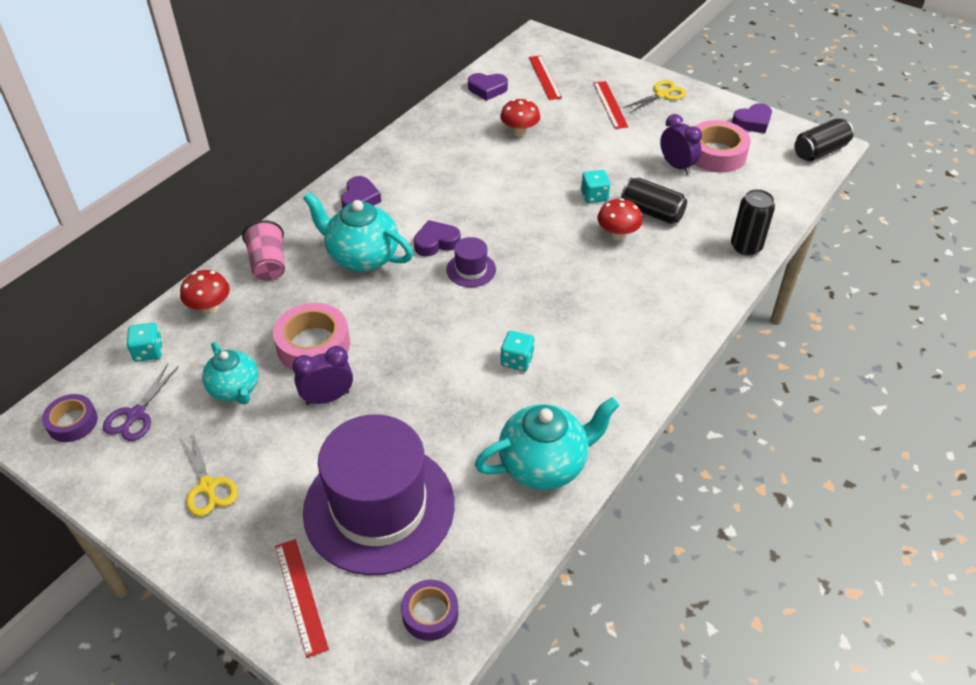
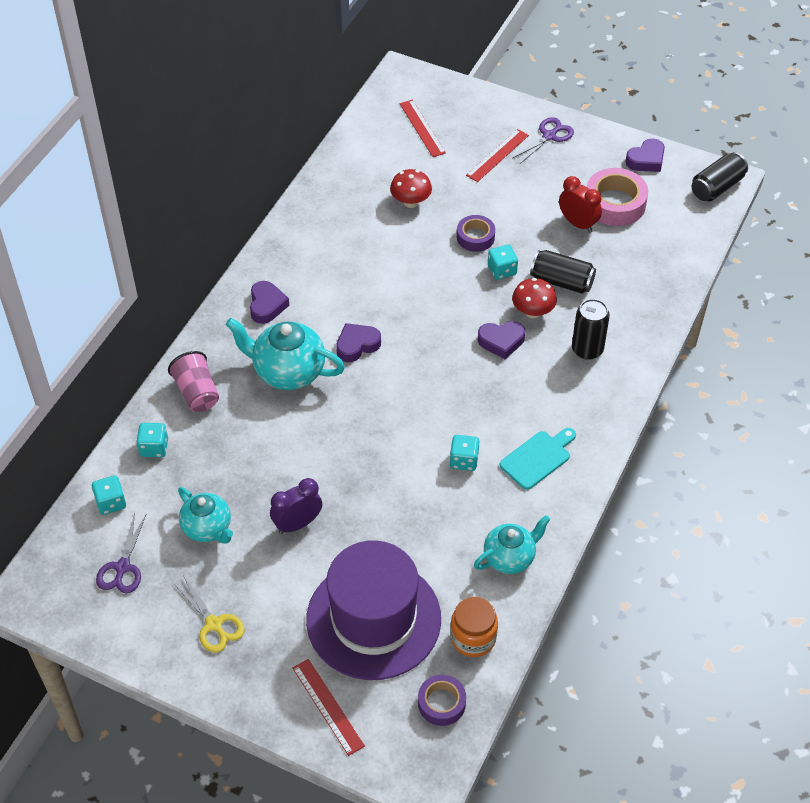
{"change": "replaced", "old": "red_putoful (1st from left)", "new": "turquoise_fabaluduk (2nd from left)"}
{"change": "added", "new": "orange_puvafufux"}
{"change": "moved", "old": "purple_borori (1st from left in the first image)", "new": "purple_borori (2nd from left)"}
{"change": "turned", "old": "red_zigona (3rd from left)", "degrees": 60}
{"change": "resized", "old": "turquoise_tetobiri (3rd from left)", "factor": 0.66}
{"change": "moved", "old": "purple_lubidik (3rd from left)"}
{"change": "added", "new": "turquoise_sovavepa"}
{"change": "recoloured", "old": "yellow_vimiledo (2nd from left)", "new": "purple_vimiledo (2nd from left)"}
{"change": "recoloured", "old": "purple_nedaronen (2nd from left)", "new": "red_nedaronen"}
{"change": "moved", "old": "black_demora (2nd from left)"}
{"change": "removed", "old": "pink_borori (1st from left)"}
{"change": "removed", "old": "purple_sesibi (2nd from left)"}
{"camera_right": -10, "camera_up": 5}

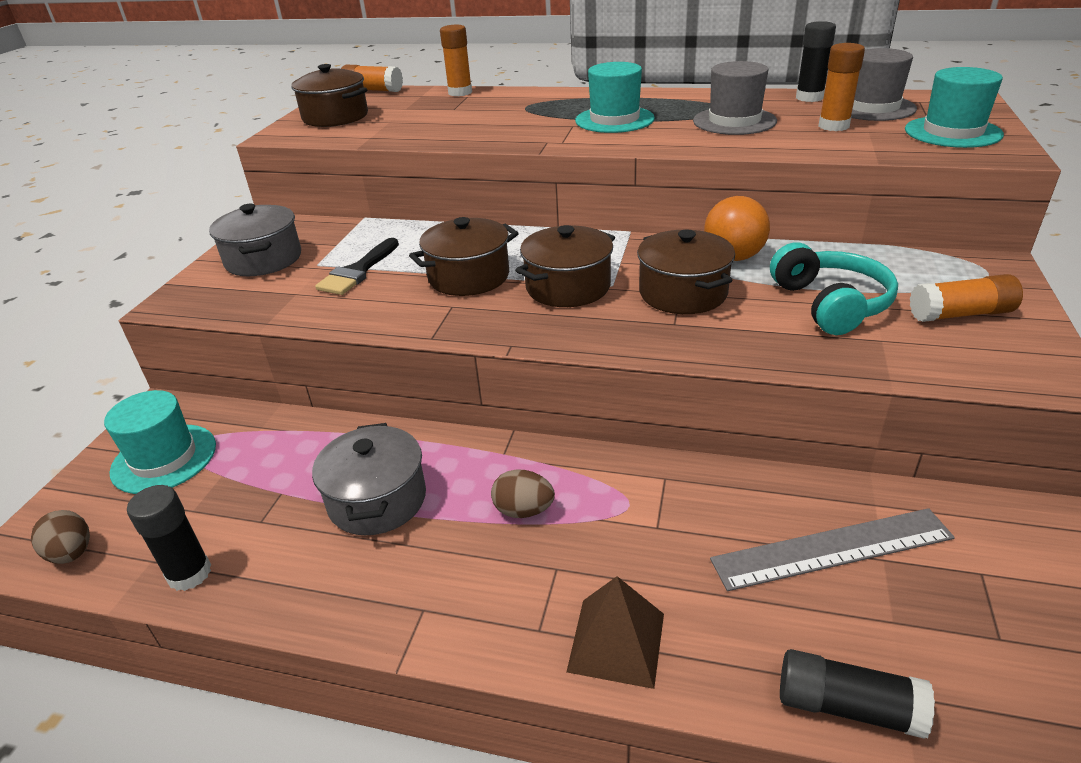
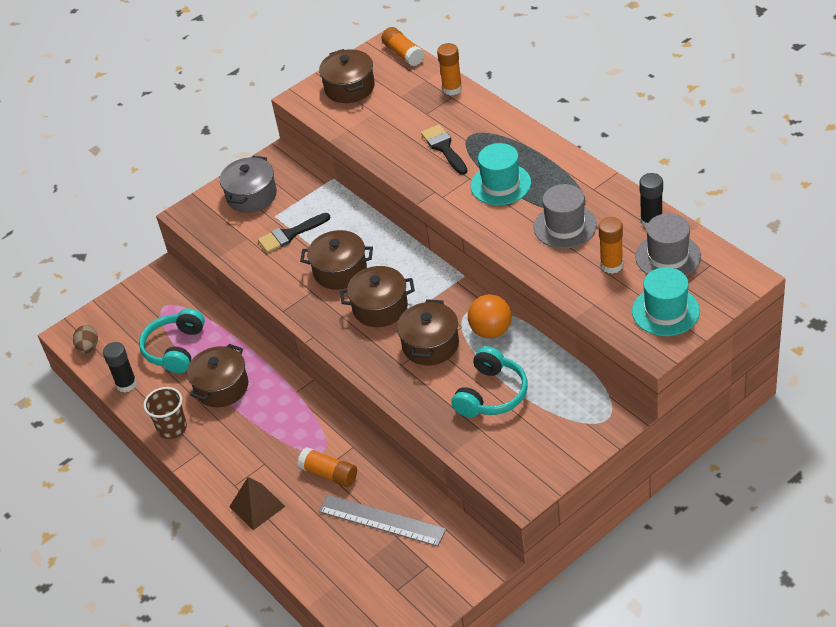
{"change": "added", "new": "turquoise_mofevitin (1st from left)"}
{"change": "added", "new": "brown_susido"}
{"change": "recoloured", "old": "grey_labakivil (2nd from left)", "new": "brown_labakivil (1st from left)"}
{"change": "moved", "old": "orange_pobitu (4th from left in the first image)", "new": "orange_pobitu (1st from left)"}
{"change": "added", "new": "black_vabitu (2nd from left)"}
{"change": "removed", "old": "turquoise_sesibi (1st from left)"}
{"change": "removed", "old": "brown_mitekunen (2nd from left)"}
{"change": "removed", "old": "black_pobitu (3rd from left)"}
{"camera_right": 40, "camera_up": 10}

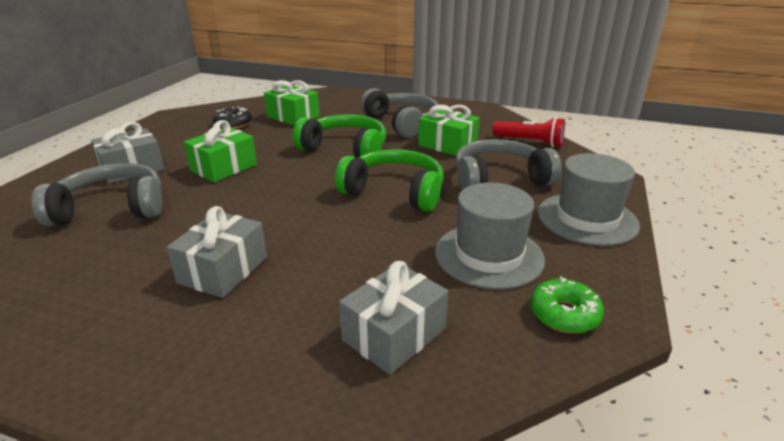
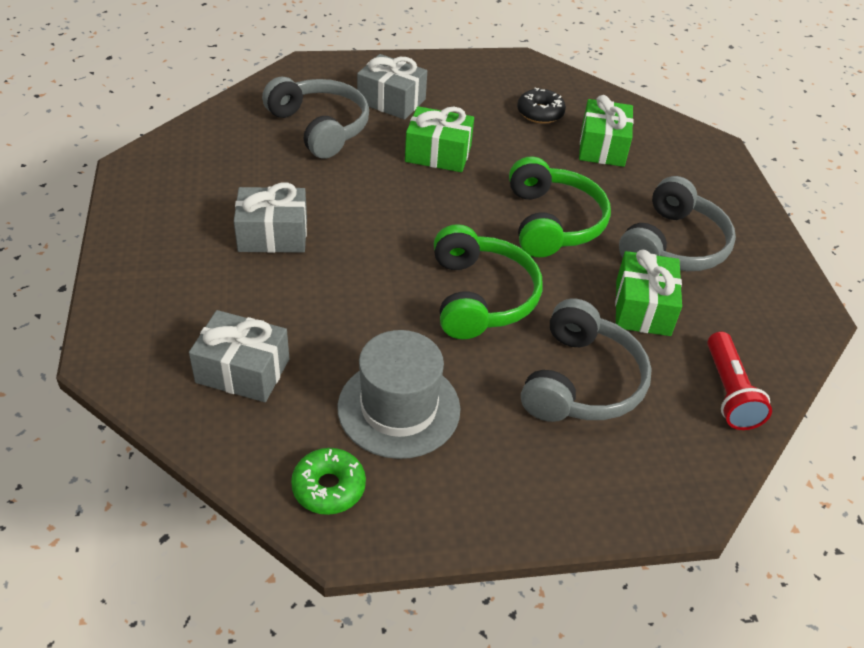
{"change": "turned", "old": "grey_mofevitin (3rd from left in the first image)", "degrees": 60}
{"change": "removed", "old": "grey_sesibi (2nd from left)"}
{"camera_right": 60, "camera_up": 15}

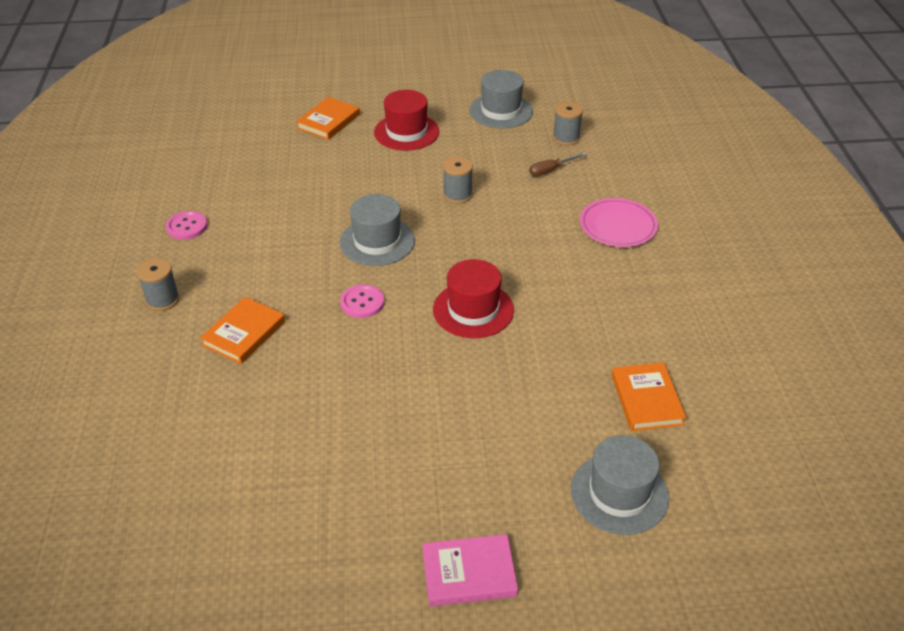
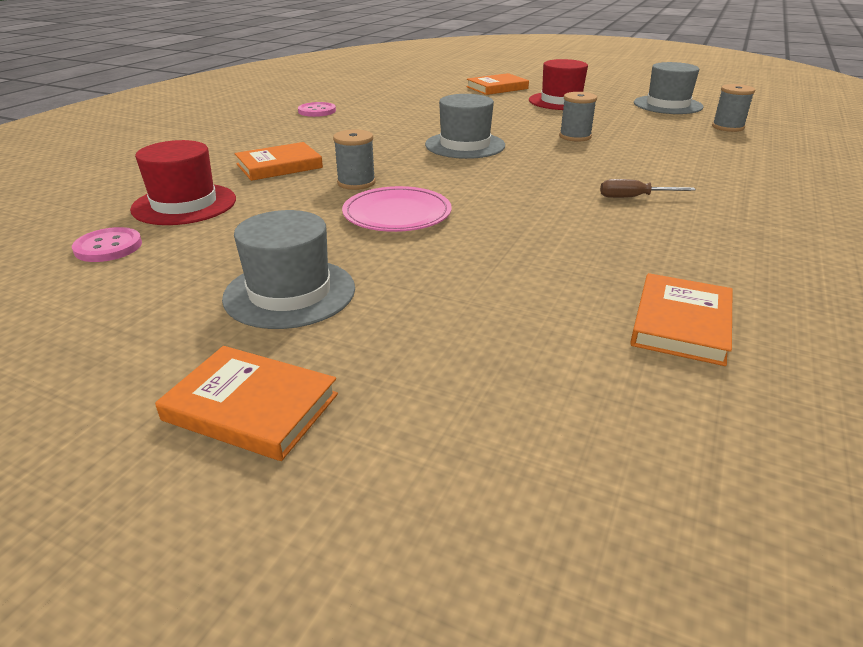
{"change": "moved", "old": "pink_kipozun (2nd from left in the first image)", "new": "pink_kipozun (1st from left)"}
{"change": "moved", "old": "red_sesibi (2nd from left in the first image)", "new": "red_sesibi (1st from left)"}
{"change": "recoloured", "old": "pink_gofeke", "new": "orange_gofeke (1st from left)"}
{"change": "moved", "old": "grey_sesibi (3rd from left in the first image)", "new": "grey_sesibi (1st from left)"}
{"change": "moved", "old": "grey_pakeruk (1st from left)"}
{"change": "moved", "old": "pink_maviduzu"}
{"change": "moved", "old": "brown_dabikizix"}
{"camera_right": 30, "camera_up": -10}

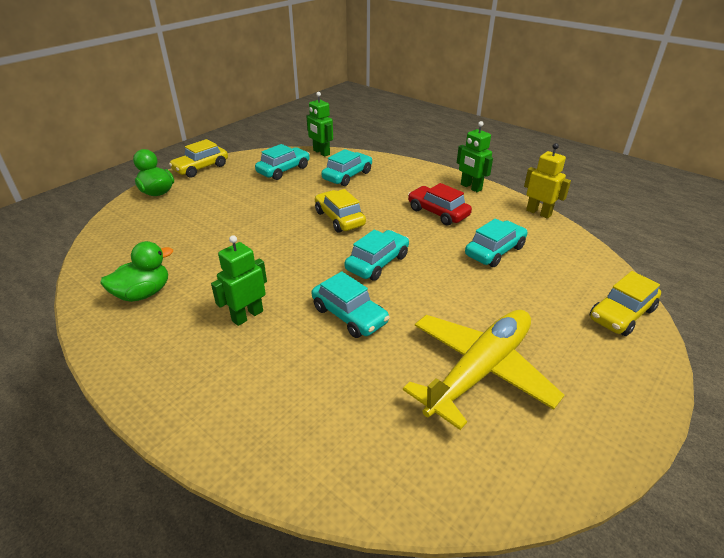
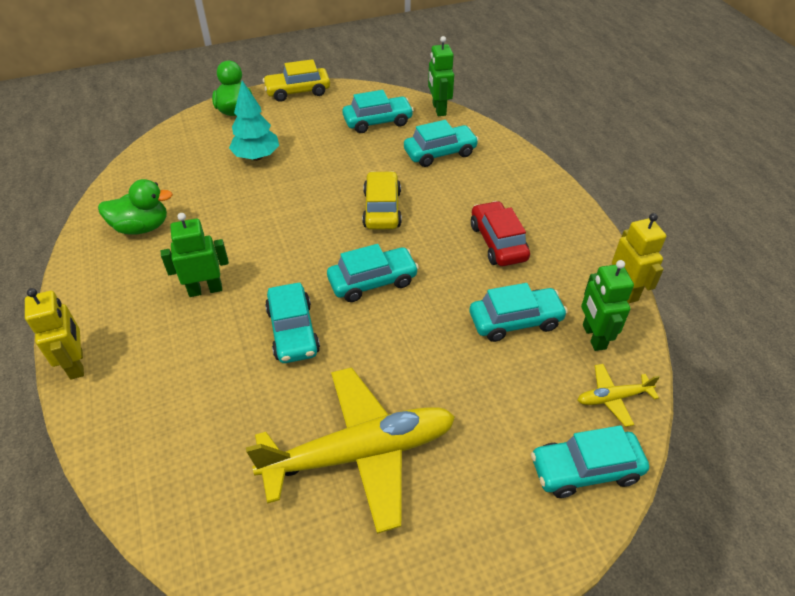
{"change": "added", "new": "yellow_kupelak (1st from left)"}
{"change": "added", "new": "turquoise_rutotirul"}
{"change": "recoloured", "old": "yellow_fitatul (3rd from left)", "new": "turquoise_fitatul (6th from left)"}
{"change": "added", "new": "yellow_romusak (2nd from left)"}
{"change": "moved", "old": "green_kupelak (3rd from left)"}
{"camera_right": 30, "camera_up": 10}

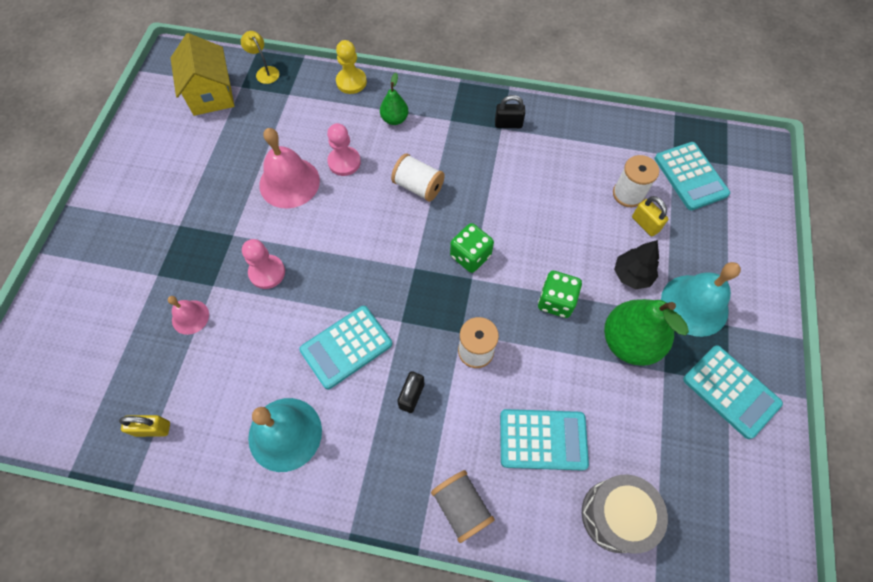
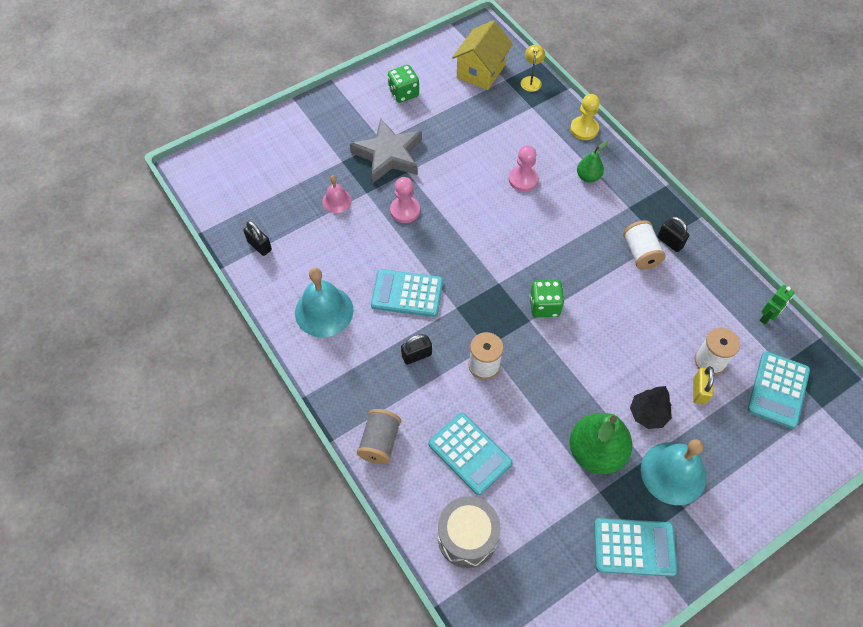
{"change": "recoloured", "old": "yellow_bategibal (1st from left)", "new": "black_bategibal (1st from left)"}
{"change": "added", "new": "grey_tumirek"}
{"change": "moved", "old": "green_fabaluduk (2nd from left in the first image)", "new": "green_fabaluduk (1st from left)"}
{"change": "turned", "old": "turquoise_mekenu (4th from left in the first image)", "degrees": -90}
{"change": "moved", "old": "white_pakeruk (1st from left in the first image)", "new": "white_pakeruk (2nd from left)"}
{"change": "added", "new": "green_kupelak"}
{"change": "removed", "old": "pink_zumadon (2nd from left)"}
{"camera_right": 45, "camera_up": -5}

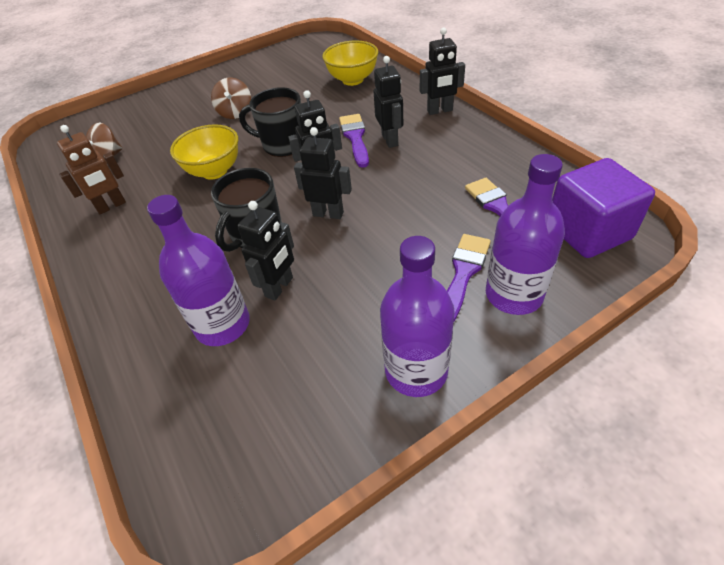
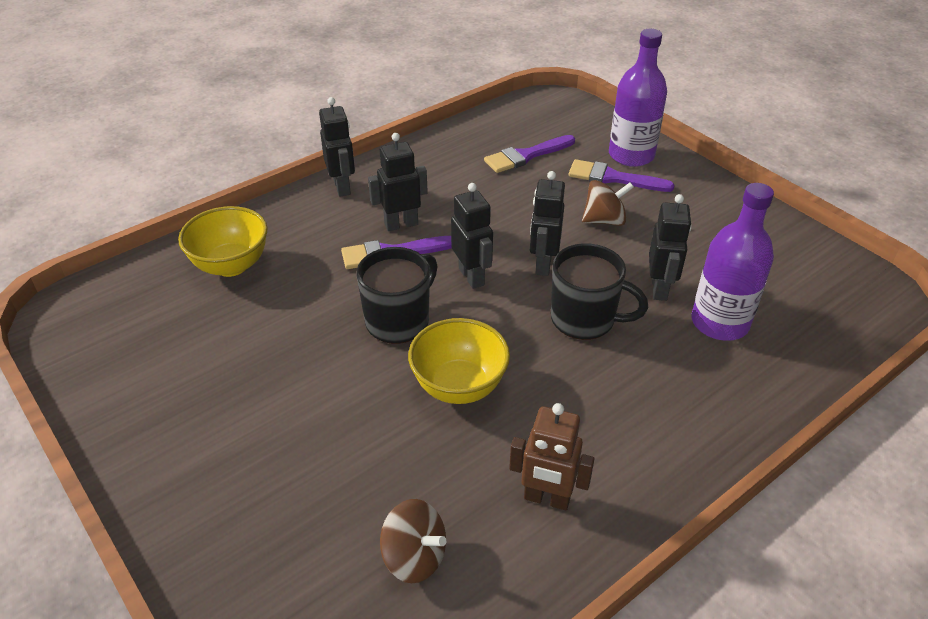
{"change": "turned", "old": "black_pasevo (2nd from left in the first image)", "degrees": -150}
{"change": "turned", "old": "brown_kupelak", "degrees": 150}
{"change": "moved", "old": "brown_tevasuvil (2nd from left)"}
{"change": "turned", "old": "black_kupelak (1st from left in the first image)", "degrees": 75}
{"change": "removed", "old": "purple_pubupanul (2nd from left)"}
{"change": "removed", "old": "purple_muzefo"}
{"camera_right": -100, "camera_up": -5}

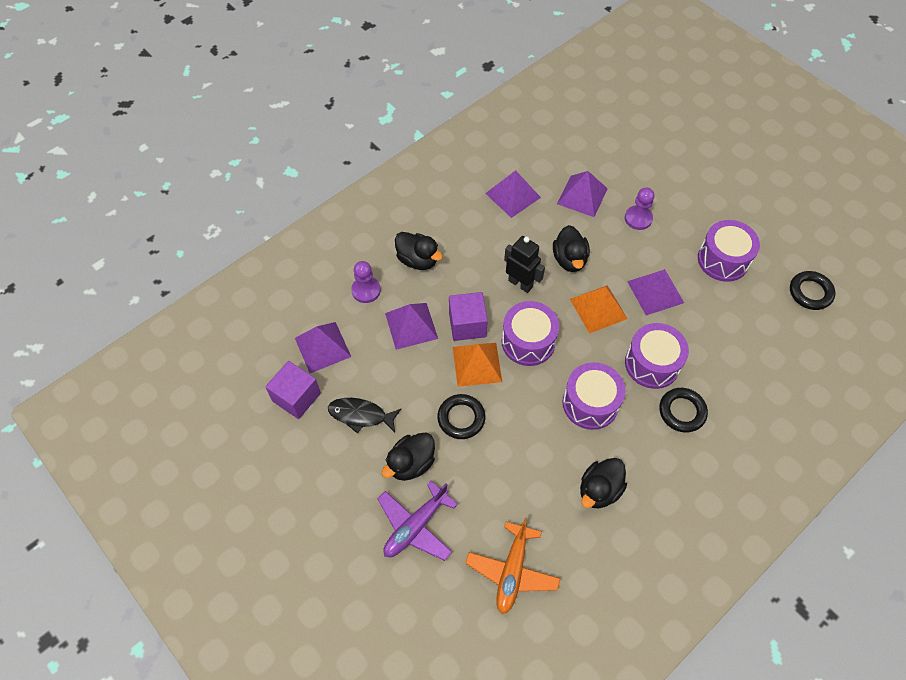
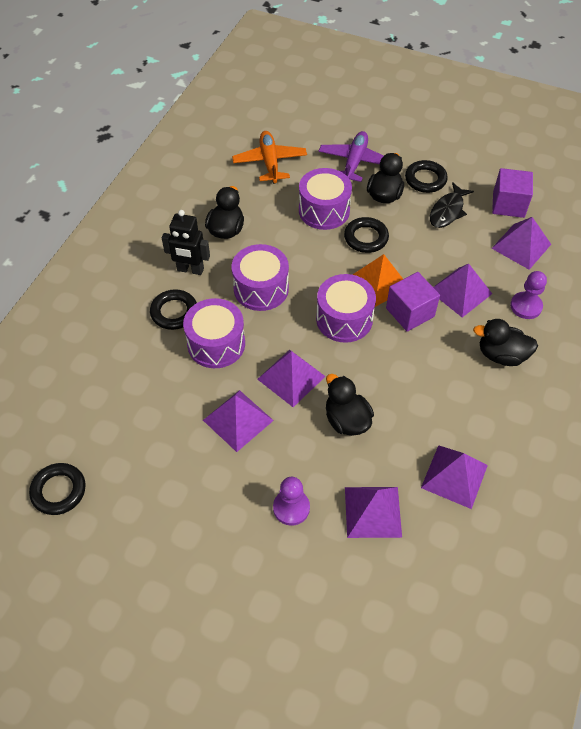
{"change": "moved", "old": "black_kupelak"}
{"change": "recoloured", "old": "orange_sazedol (2nd from left)", "new": "purple_sazedol (2nd from left)"}
{"change": "moved", "old": "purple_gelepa (4th from left in the first image)", "new": "purple_gelepa (3rd from left)"}
{"change": "added", "new": "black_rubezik (4th from left)"}
{"change": "turned", "old": "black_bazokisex", "degrees": 135}
{"camera_right": 155, "camera_up": -5}

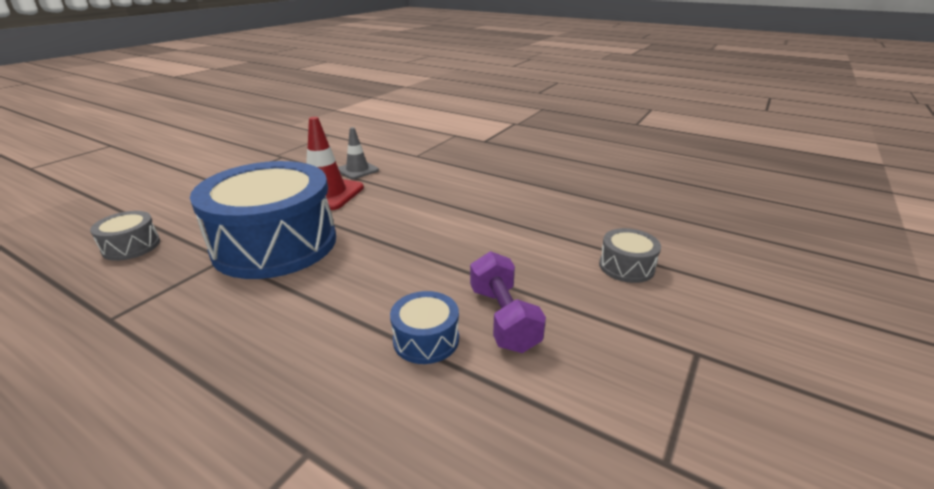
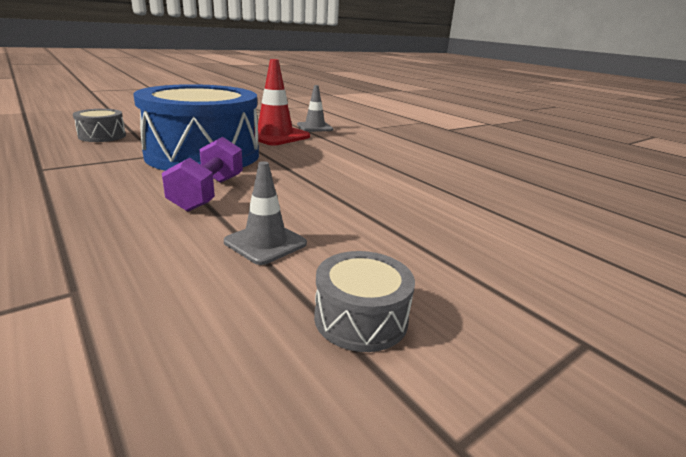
{"change": "moved", "old": "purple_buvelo"}
{"change": "replaced", "old": "blue_gelepa (2nd from left)", "new": "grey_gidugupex (1st from left)"}
{"change": "moved", "old": "grey_gelepa (2nd from left)"}
{"camera_right": 20, "camera_up": -5}

